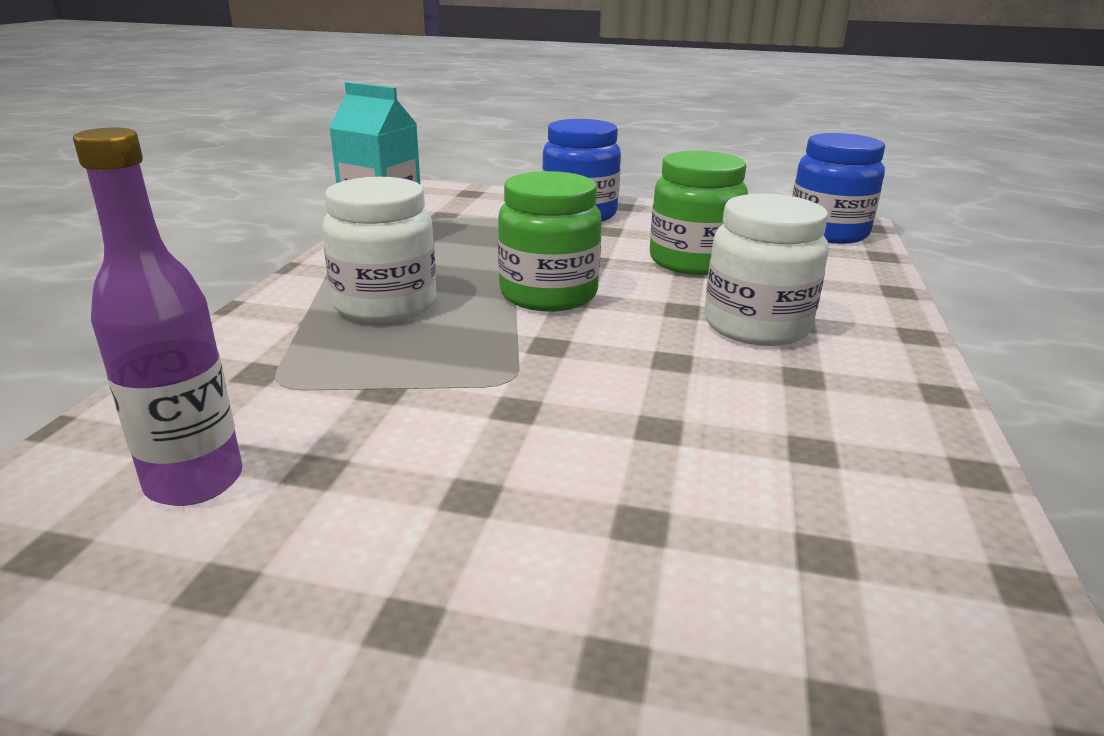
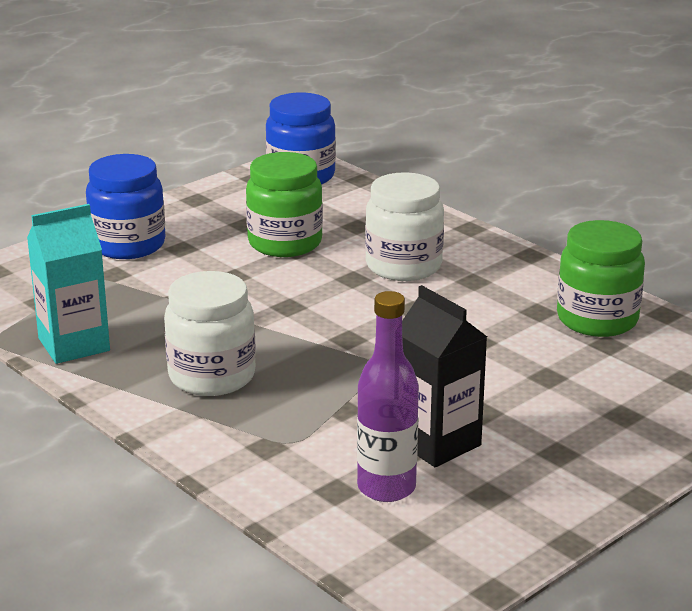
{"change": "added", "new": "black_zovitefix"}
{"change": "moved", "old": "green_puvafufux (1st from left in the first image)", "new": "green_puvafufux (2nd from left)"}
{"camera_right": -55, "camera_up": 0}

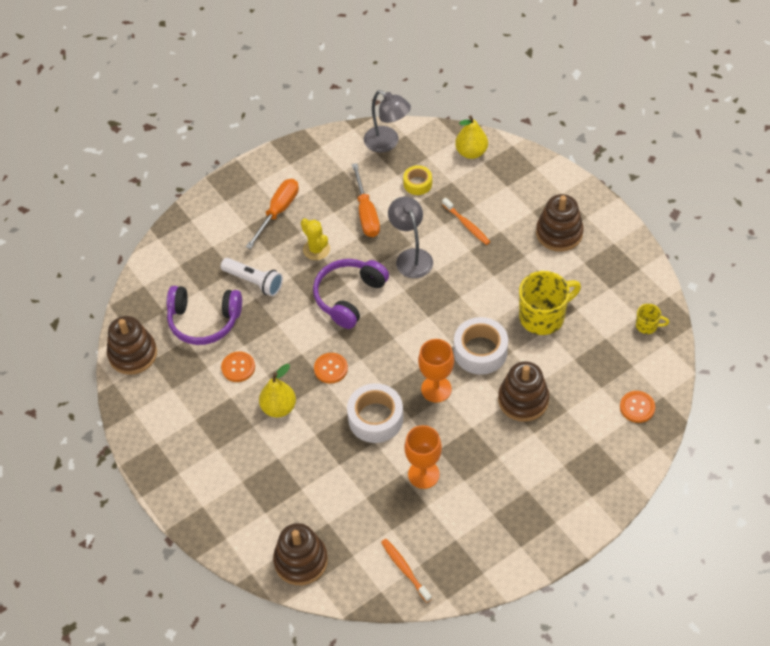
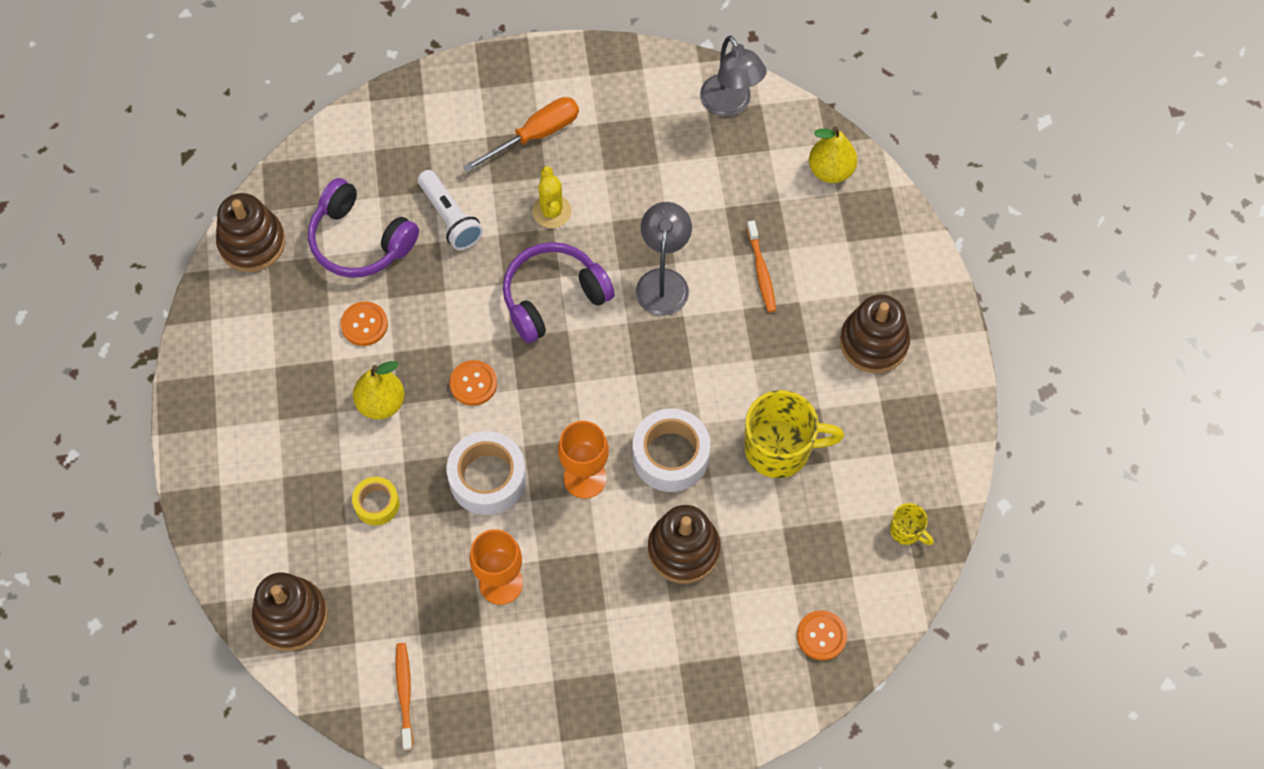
{"change": "moved", "old": "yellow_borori"}
{"change": "removed", "old": "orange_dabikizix (2nd from left)"}
{"camera_right": 25, "camera_up": 10}

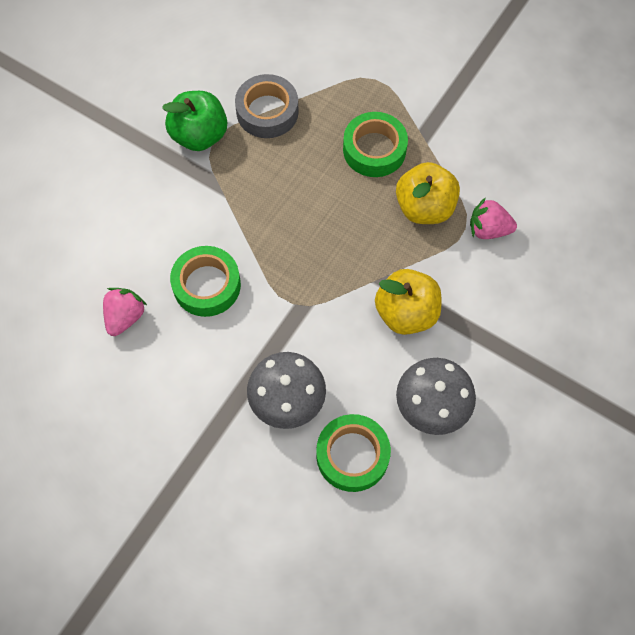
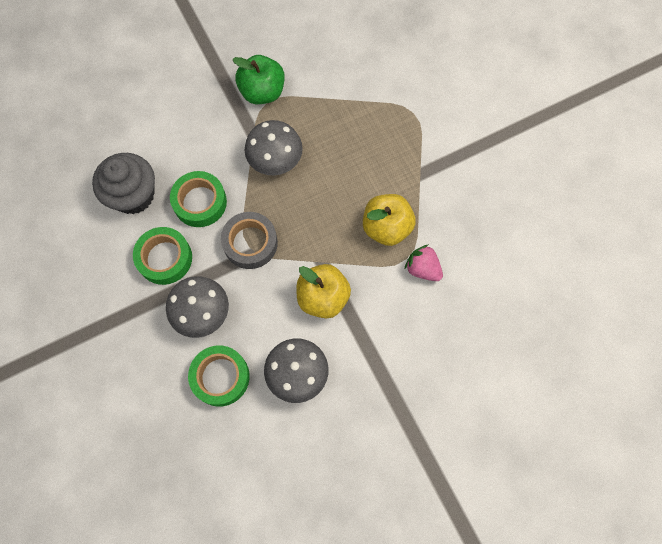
{"change": "replaced", "old": "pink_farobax (1st from left)", "new": "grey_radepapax"}
{"change": "moved", "old": "green_borori (3rd from left in the first image)", "new": "green_borori (1st from left)"}
{"change": "moved", "old": "grey_borori"}
{"change": "added", "new": "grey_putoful (2nd from left)"}
{"camera_right": 30, "camera_up": 5}

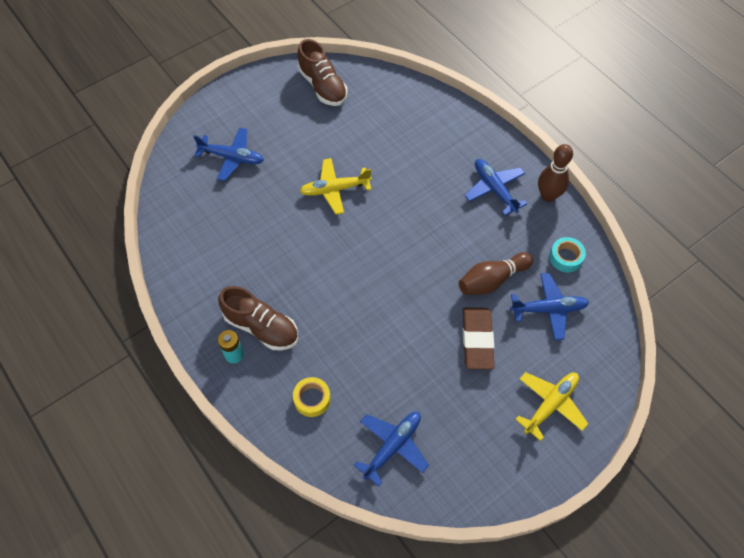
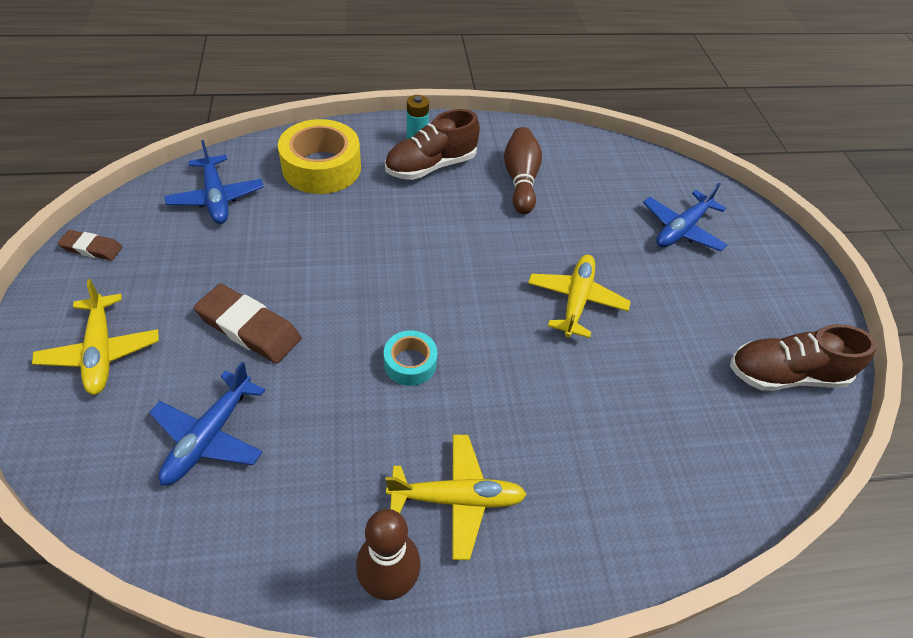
{"change": "added", "new": "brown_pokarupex (1st from left)"}
{"change": "resized", "old": "yellow_borori", "factor": 1.87}
{"change": "moved", "old": "turquoise_borori"}
{"change": "recoloured", "old": "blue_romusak (3rd from left)", "new": "yellow_romusak (2nd from left)"}
{"change": "moved", "old": "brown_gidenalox (1st from left in the first image)", "new": "brown_gidenalox (2nd from left)"}
{"camera_right": 115, "camera_up": -10}

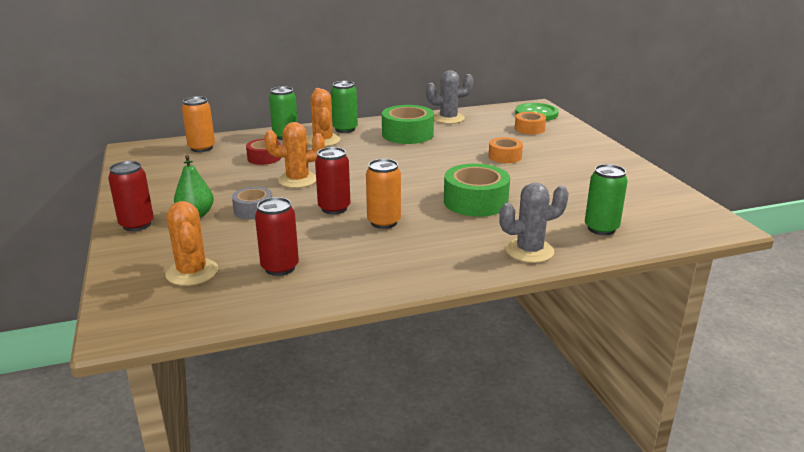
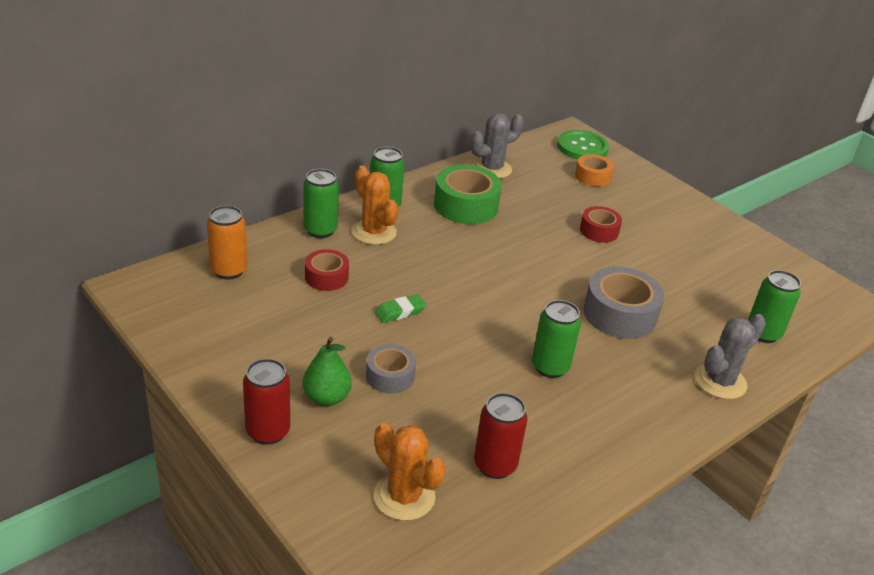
{"change": "replaced", "old": "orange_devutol (2nd from left)", "new": "green_pokarupex"}
{"change": "recoloured", "old": "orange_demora (2nd from left)", "new": "green_demora (3rd from left)"}
{"change": "recoloured", "old": "orange_borori (1st from left)", "new": "red_borori (2nd from left)"}
{"change": "recoloured", "old": "green_borori (2nd from left)", "new": "grey_borori (2nd from left)"}
{"change": "removed", "old": "red_demora (3rd from left)"}
{"camera_right": -25, "camera_up": 10}

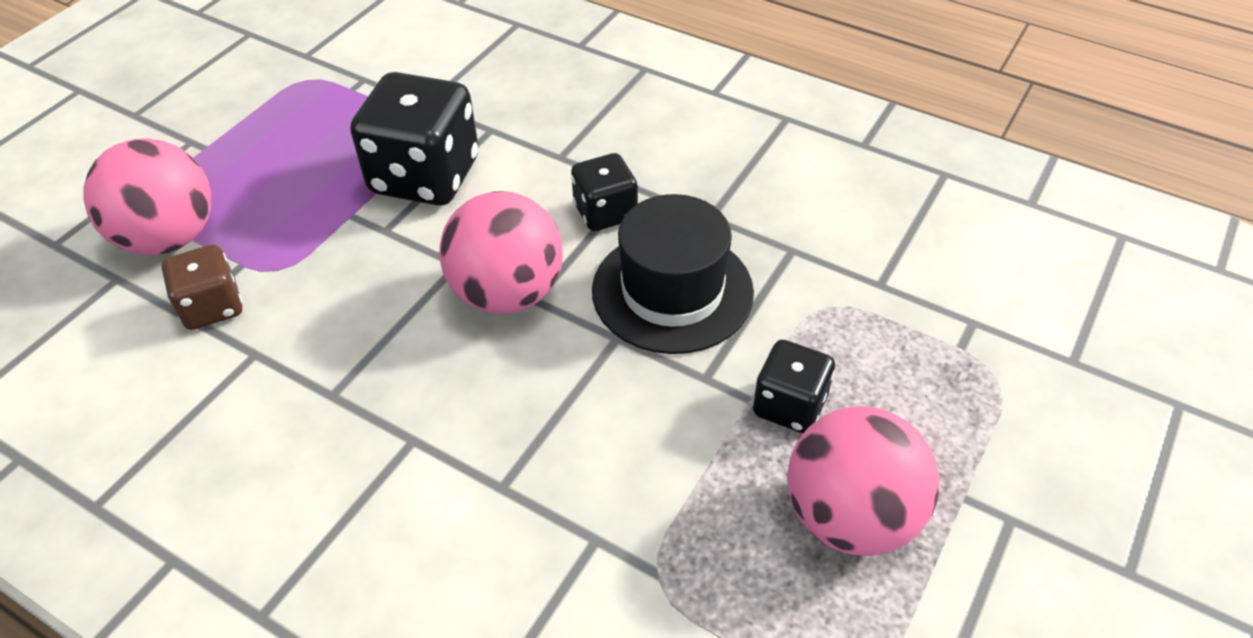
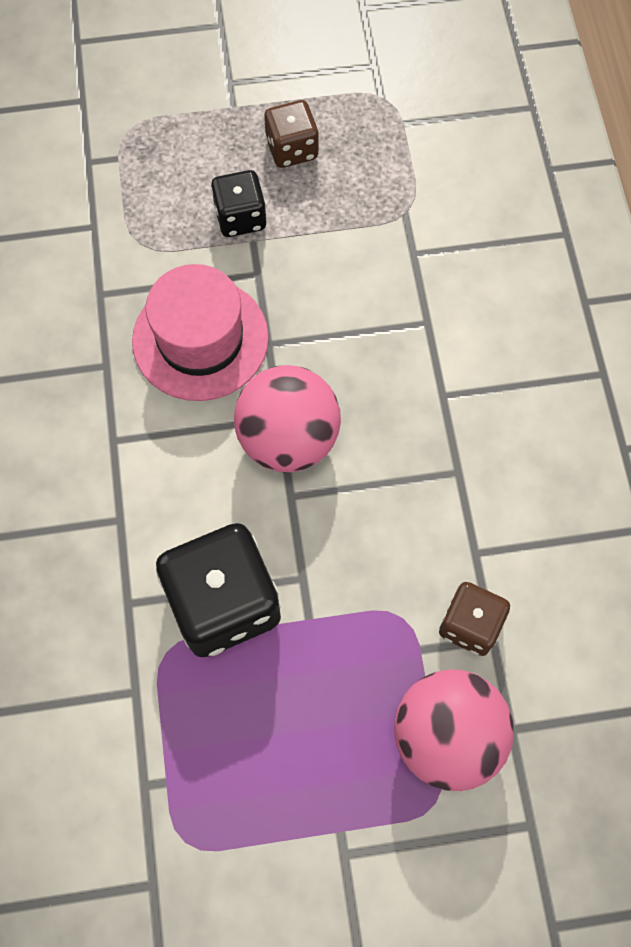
{"change": "recoloured", "old": "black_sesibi", "new": "pink_sesibi"}
{"change": "replaced", "old": "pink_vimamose (3rd from left)", "new": "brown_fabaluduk (1st from left)"}
{"change": "removed", "old": "black_fabaluduk (2nd from left)"}
{"camera_right": -130, "camera_up": 20}

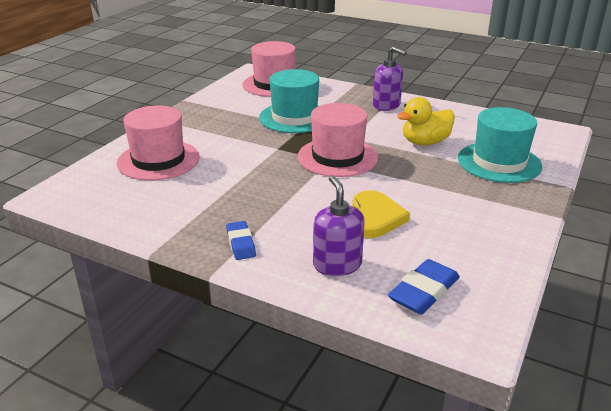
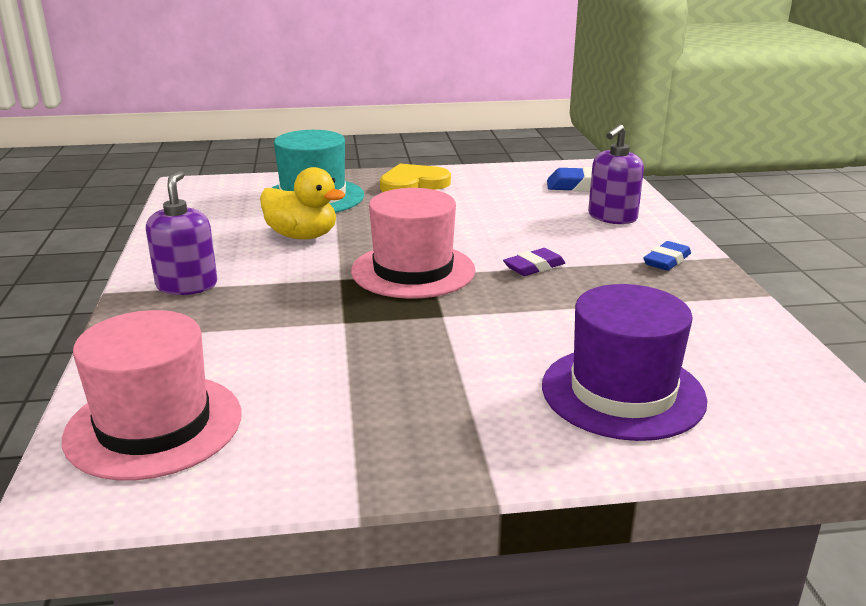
{"change": "moved", "old": "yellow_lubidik"}
{"change": "added", "new": "purple_pokarupex"}
{"change": "recoloured", "old": "pink_sesibi (1st from left)", "new": "purple_sesibi"}
{"change": "removed", "old": "turquoise_sesibi (1st from left)"}
{"camera_right": -125, "camera_up": -5}

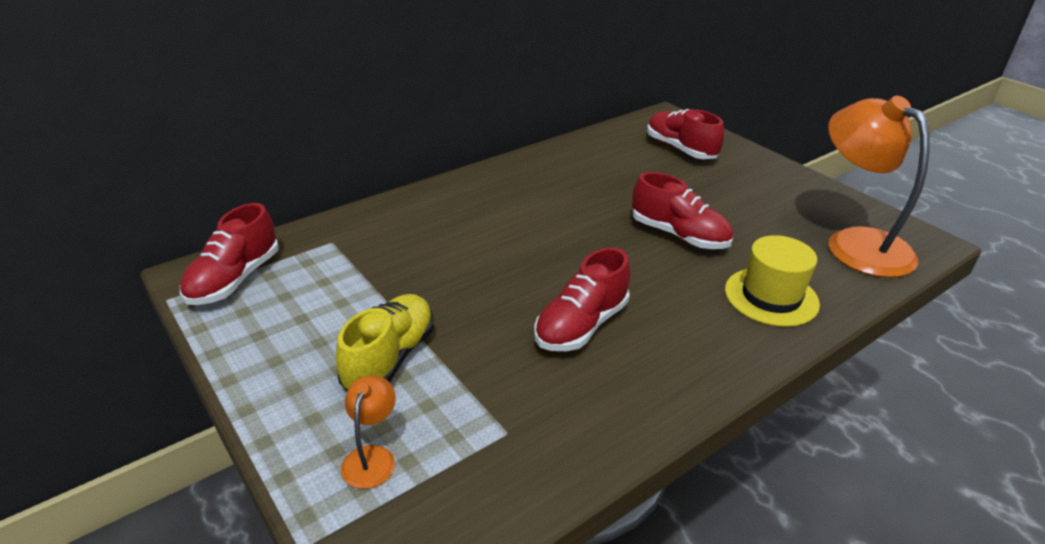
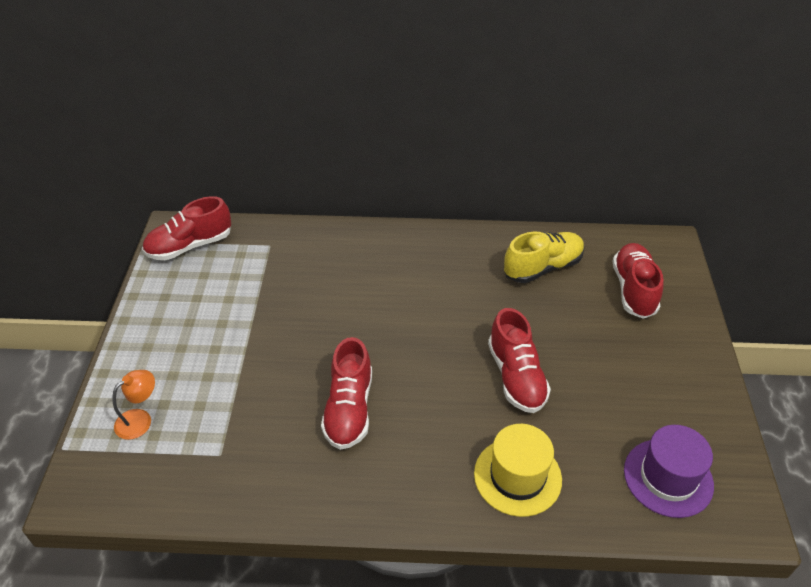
{"change": "turned", "old": "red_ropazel (2nd from left)", "degrees": -75}
{"change": "moved", "old": "yellow_ropazel"}
{"change": "replaced", "old": "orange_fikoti (2nd from left)", "new": "purple_sesibi"}
{"camera_right": 40, "camera_up": 10}

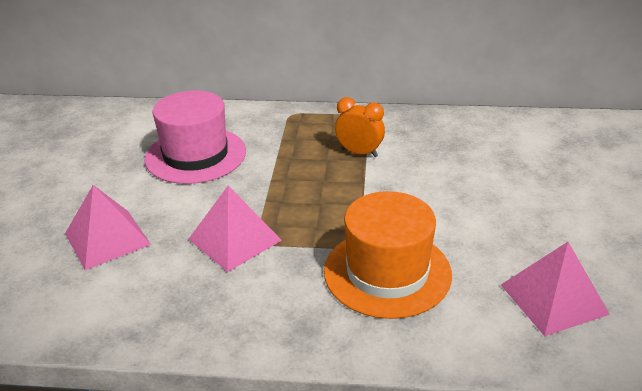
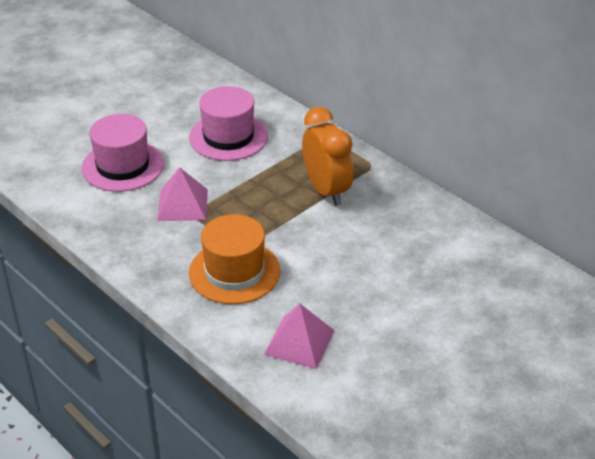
{"change": "replaced", "old": "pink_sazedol (1st from left)", "new": "pink_sesibi (1st from left)"}
{"change": "resized", "old": "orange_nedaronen", "factor": 1.76}
{"camera_right": 40, "camera_up": 5}

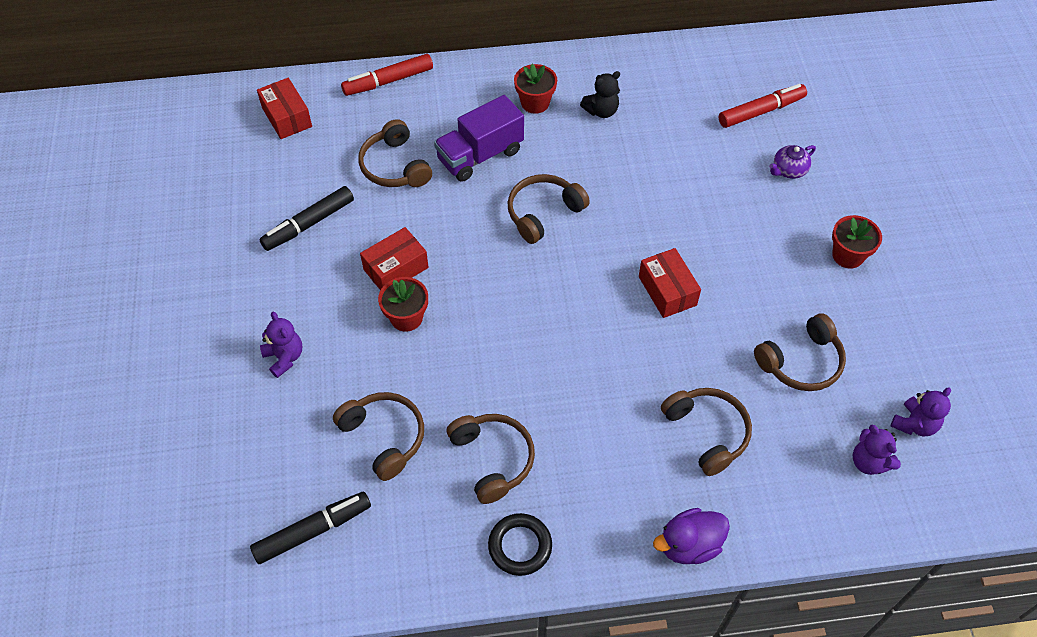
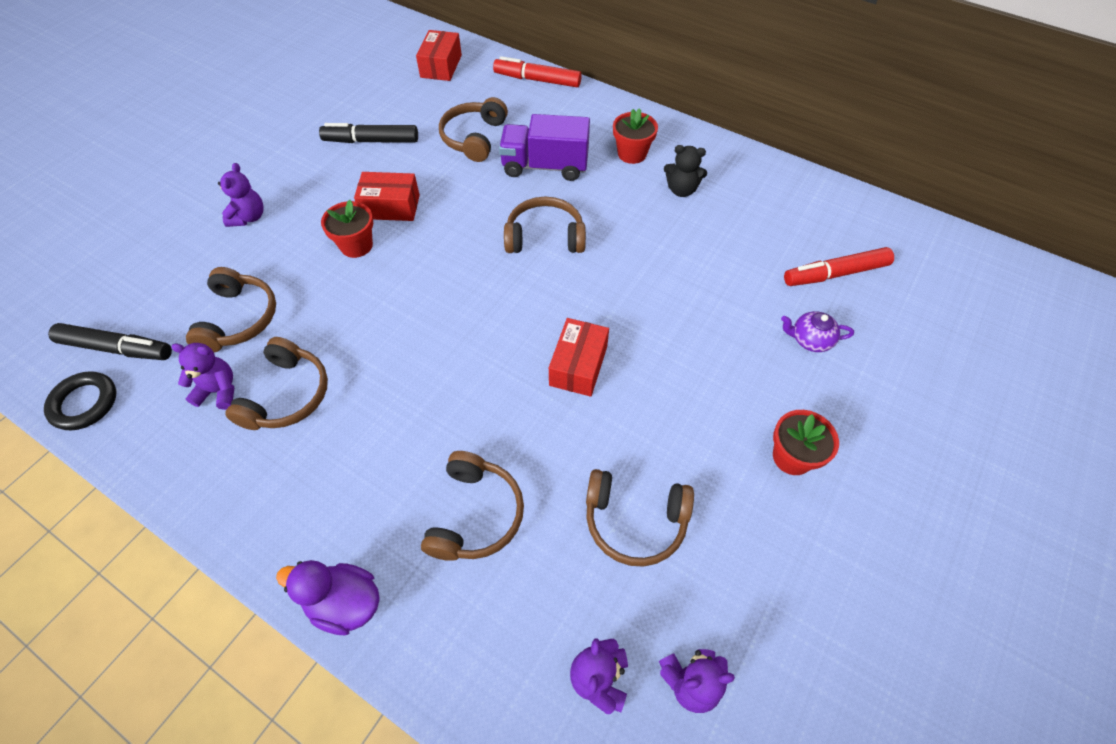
{"change": "moved", "old": "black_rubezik"}
{"change": "added", "new": "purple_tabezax (1st from left)"}
{"change": "turned", "old": "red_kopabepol (2nd from left)", "degrees": 150}
{"camera_right": 40, "camera_up": 0}

